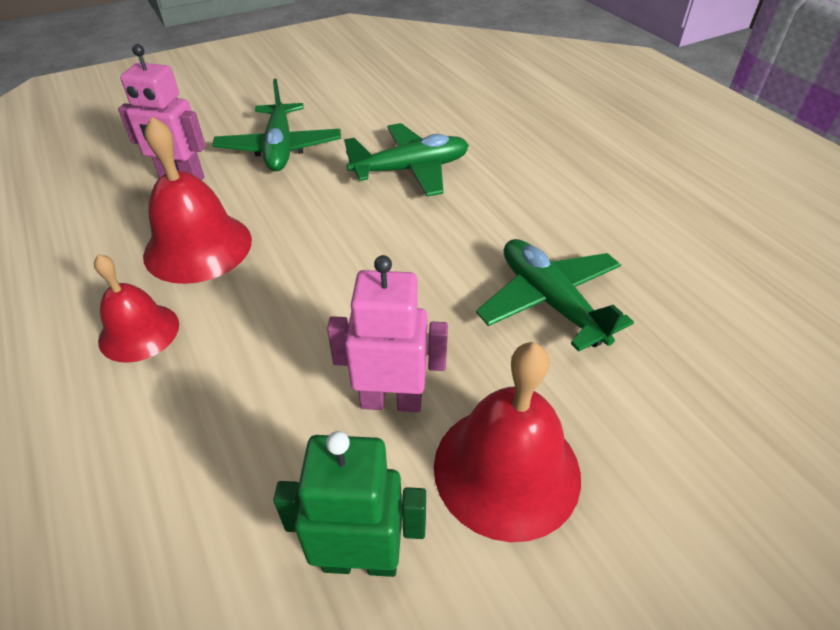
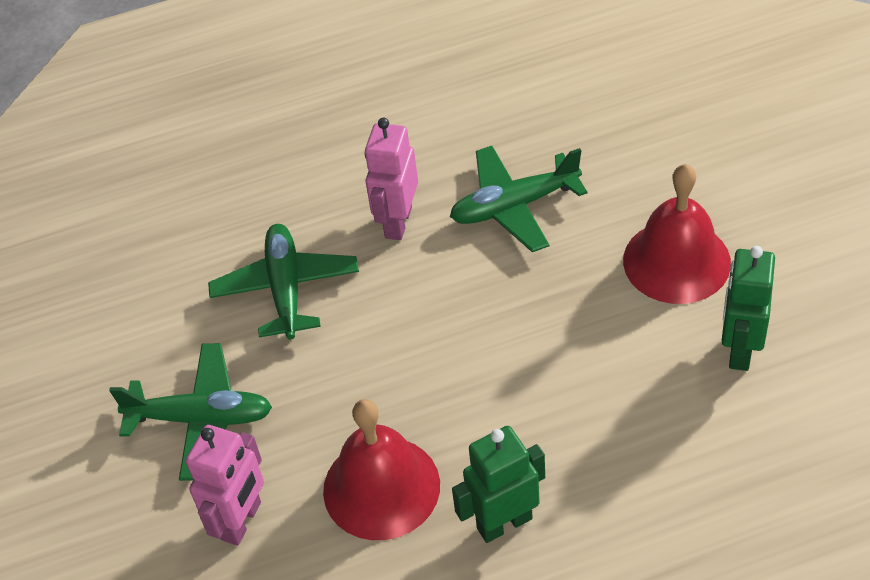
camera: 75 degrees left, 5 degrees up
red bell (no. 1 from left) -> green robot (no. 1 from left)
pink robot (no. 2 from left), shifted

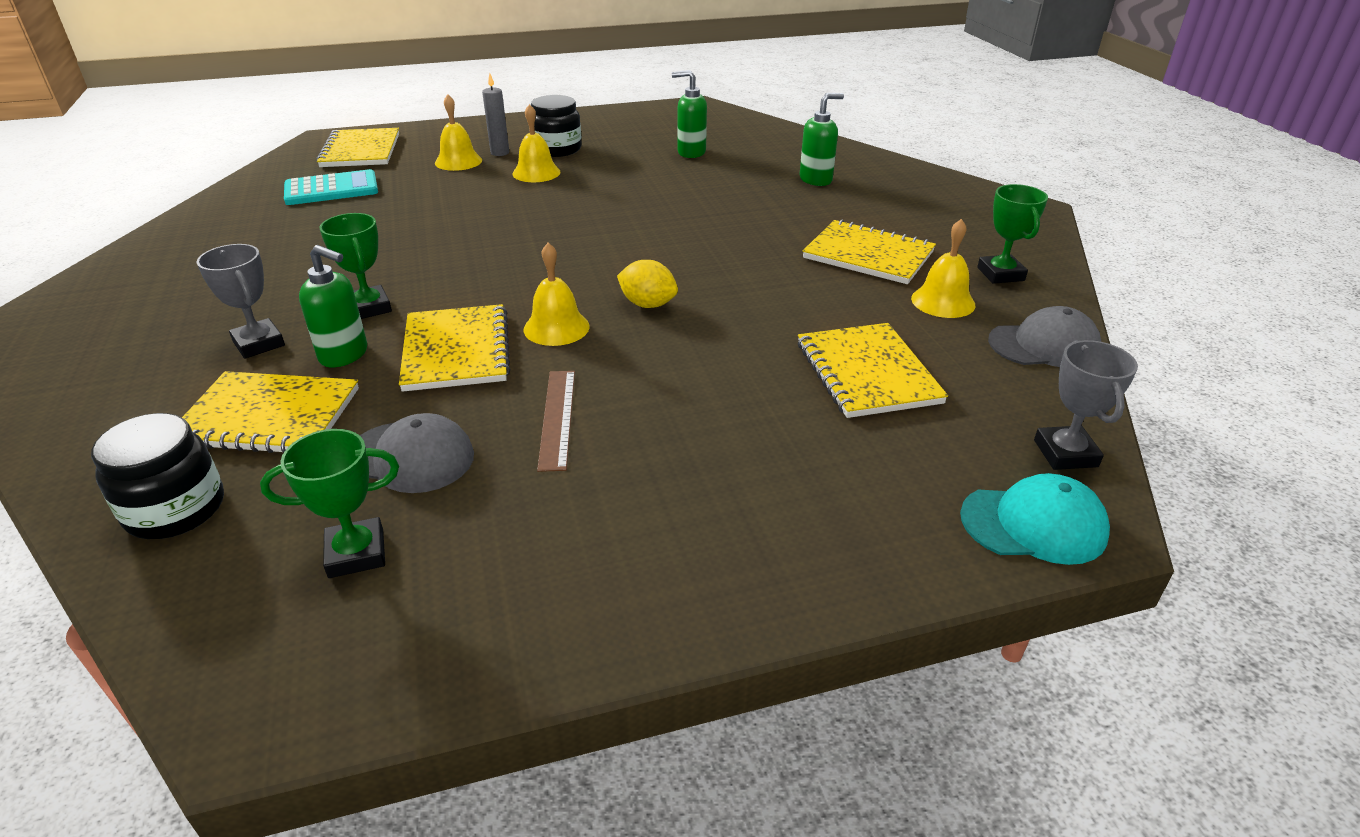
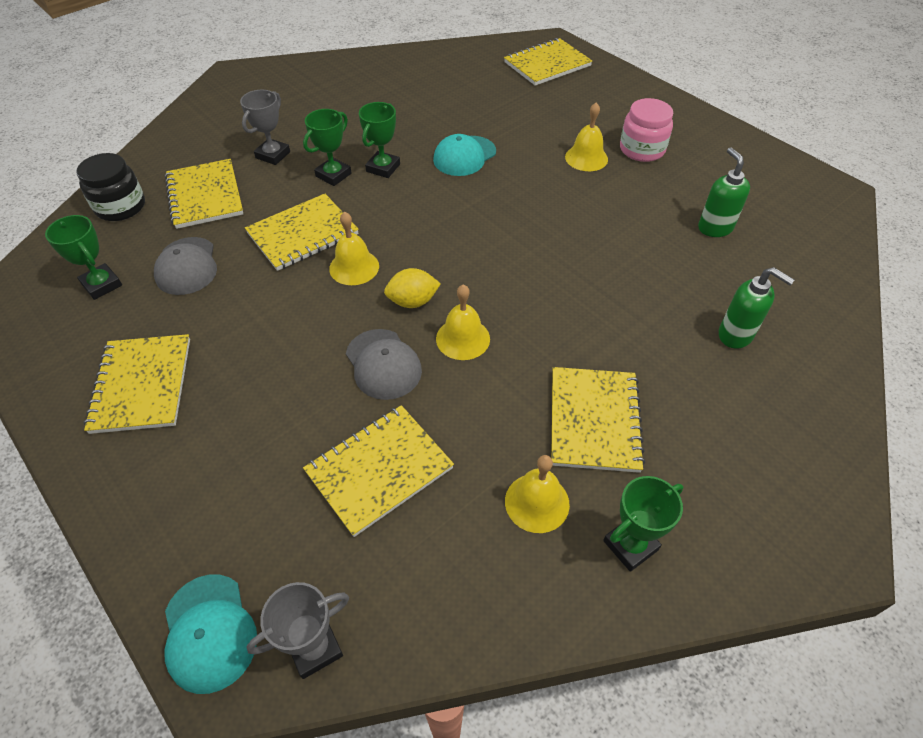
camera: 65 degrees right, 15 degrees up
grey candle -> none
yellow bell (no. 1 from left in the first image) -> yellow bell (no. 2 from left), shifted
black jar (no. 2 from left) -> pink jar
turquoise calculator -> none
green soap dispenser (no. 1 from left) -> none
yellow lemon, 75 degrees clockwise
grey cap (no. 2 from left), shifted
brown ruler -> none
none -> green trophy (no. 3 from left)
none -> turquoise cap (no. 2 from left)
none -> yellow notebook (no. 1 from left)

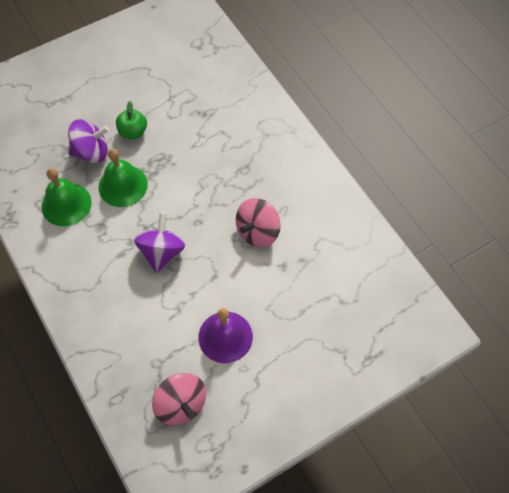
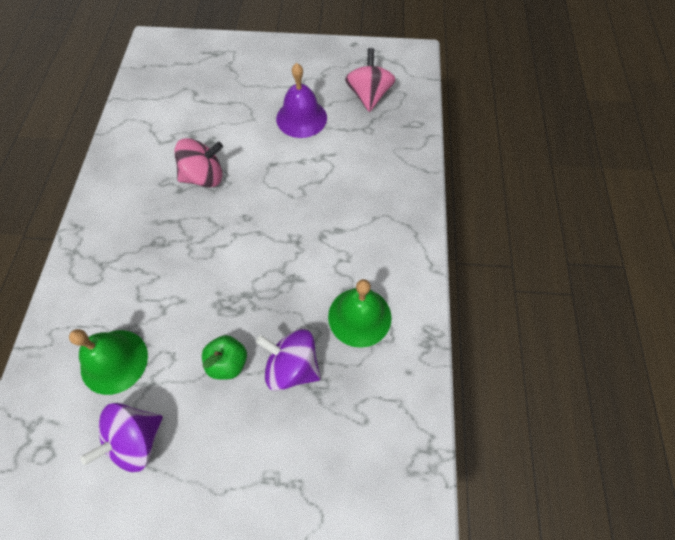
camera: 145 degrees left, 0 degrees up
green bell (no. 2 from left in the first image) -> green bell (no. 1 from left), shifted
purple spinning top (no. 2 from left in the first image) -> purple spinning top (no. 1 from left), shifted

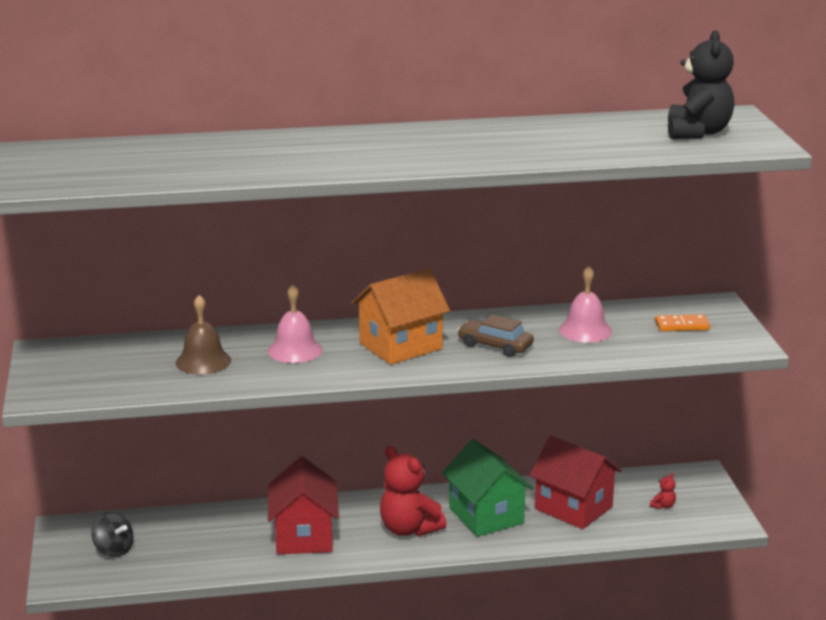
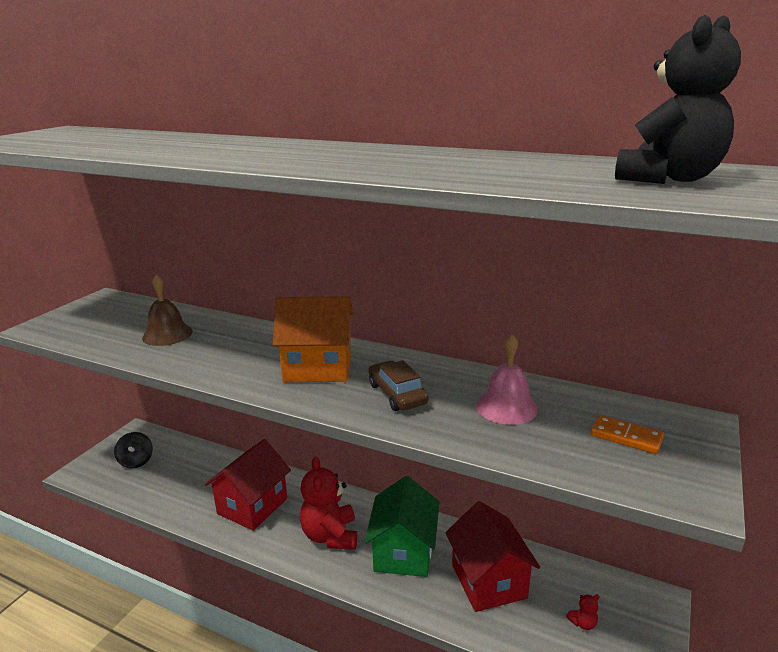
camera: 35 degrees right, 0 degrees up
pink bell (no. 1 from left) -> none

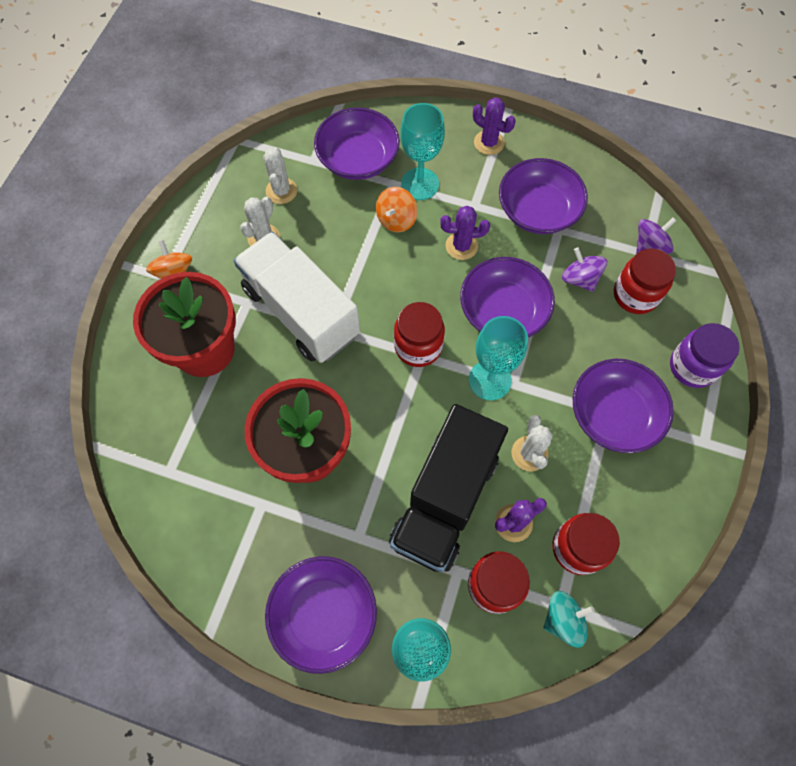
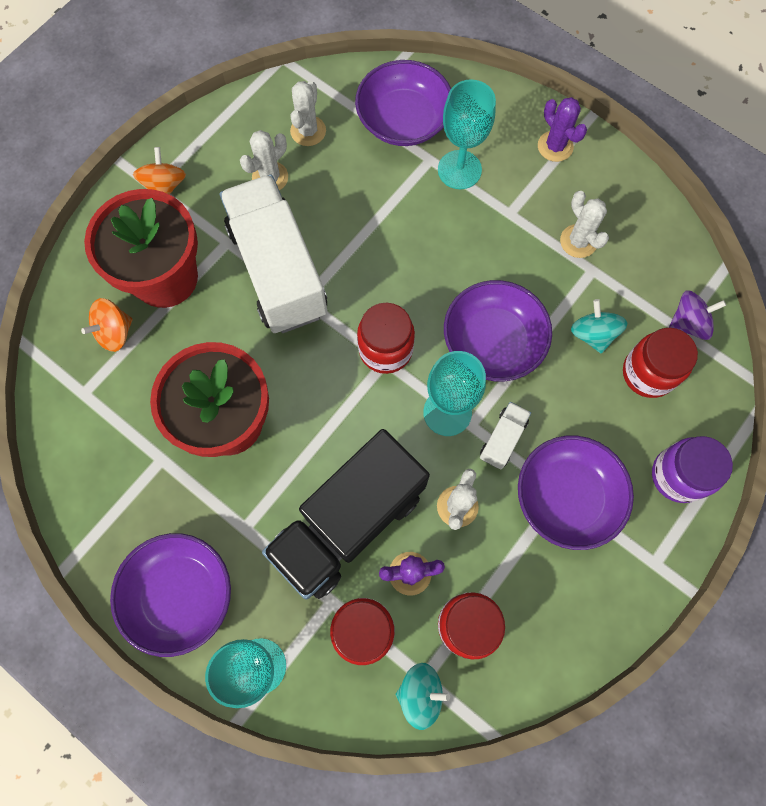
camera: 20 degrees right, 5 degrees up
purple bowl (no. 4 from left) -> white cactus (no. 4 from left)
orange spinning top (no. 2 from left in the first image) -> orange spinning top (no. 1 from left), shifted
purple cactus (no. 1 from left) -> none
purple spinning top (no. 1 from left) -> turquoise spinning top (no. 2 from left)
none -> white truck (no. 2 from left)

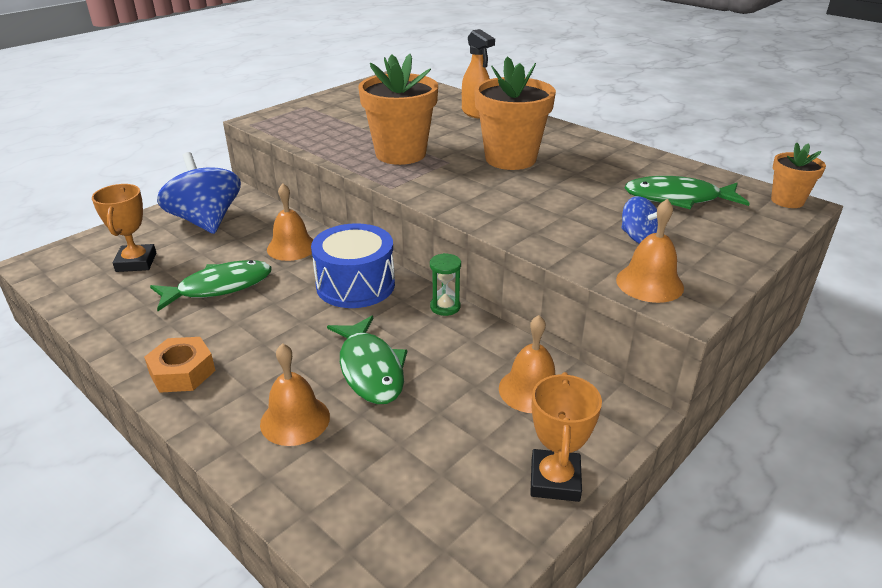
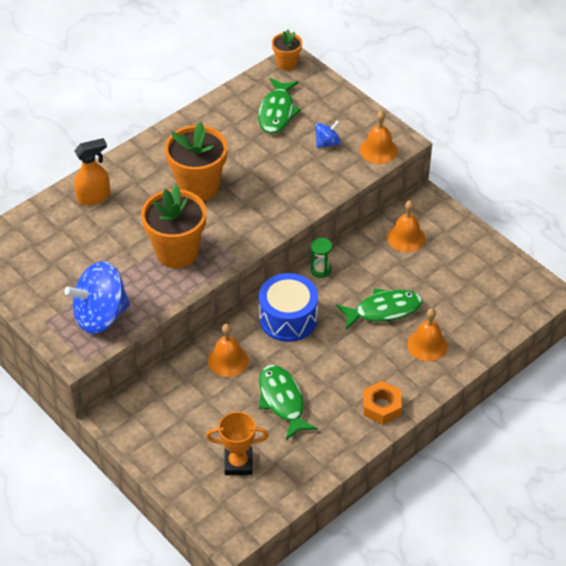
camera: 85 degrees left, 15 degrees up
blue spinning top (no. 1 from left), shifted
orange trophy (no. 2 from left) -> none

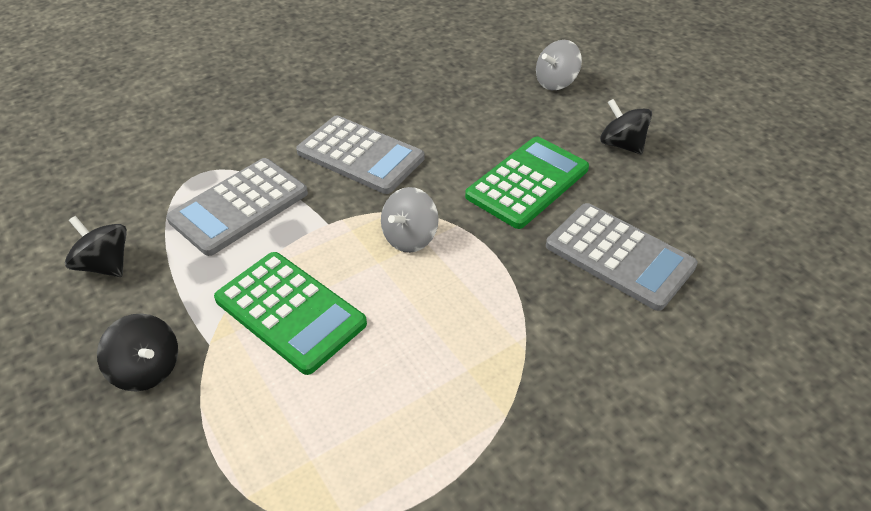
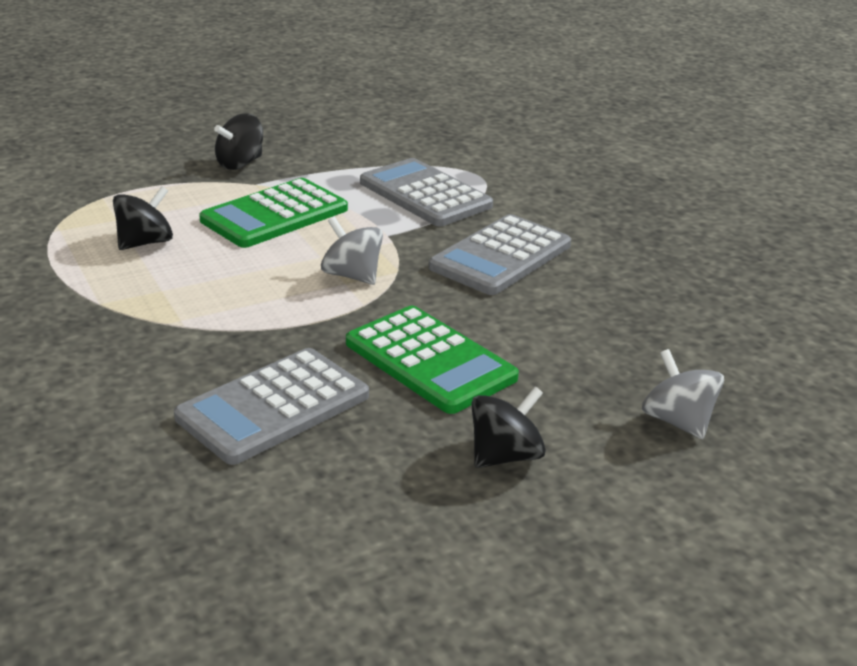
camera: 95 degrees right, 15 degrees down
black spinning top (no. 1 from left), shifted

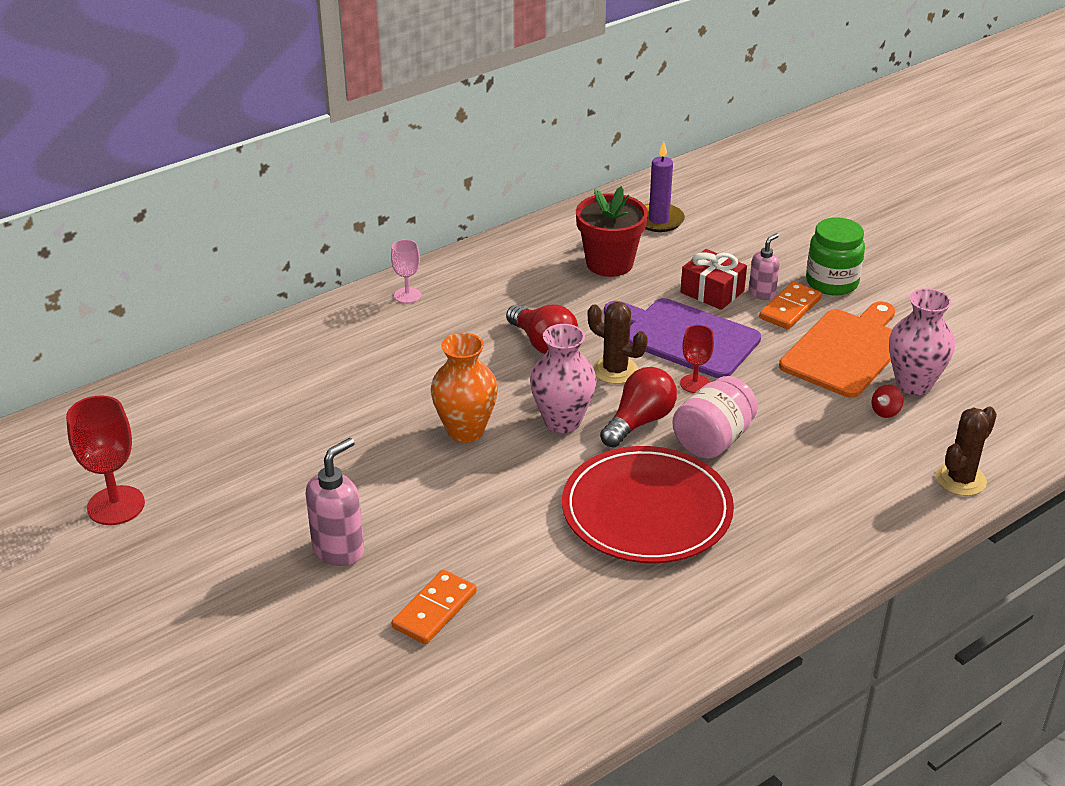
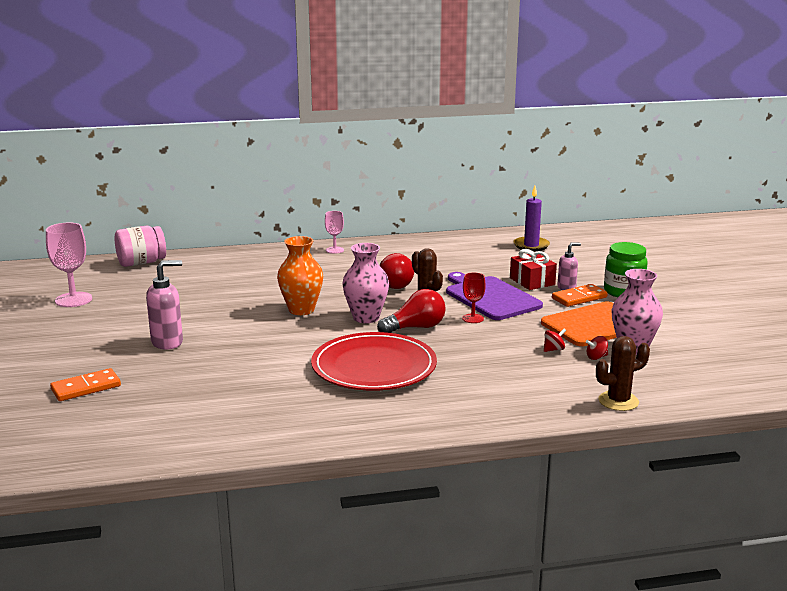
camera: 25 degrees right, 15 degrees down
red flower pot -> none
pink jar, shifted
red goblet (no. 1 from left) -> pink goblet (no. 1 from left)
orange domino (no. 1 from left), shifted
none -> red spinning top (no. 1 from left)

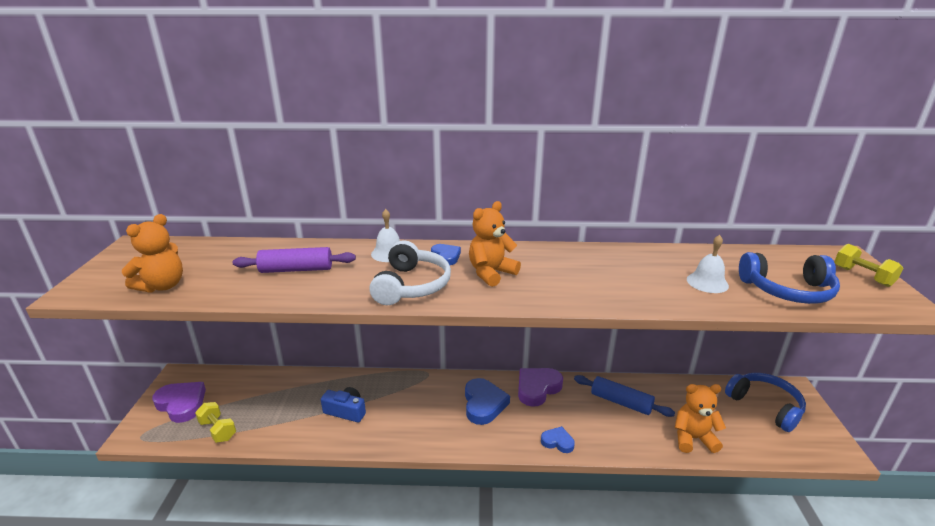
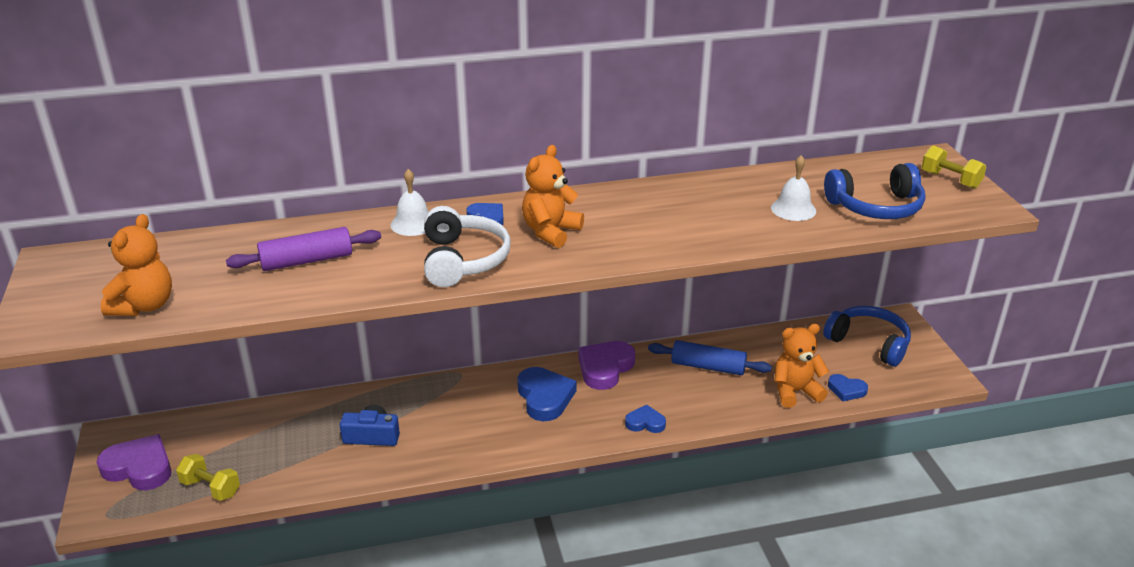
camera: 15 degrees left, 5 degrees up
none -> blue heart (no. 4 from left)

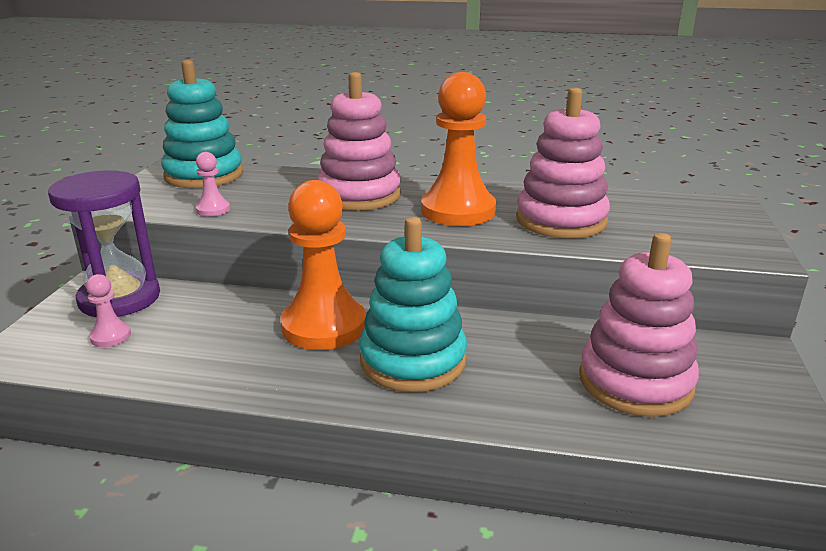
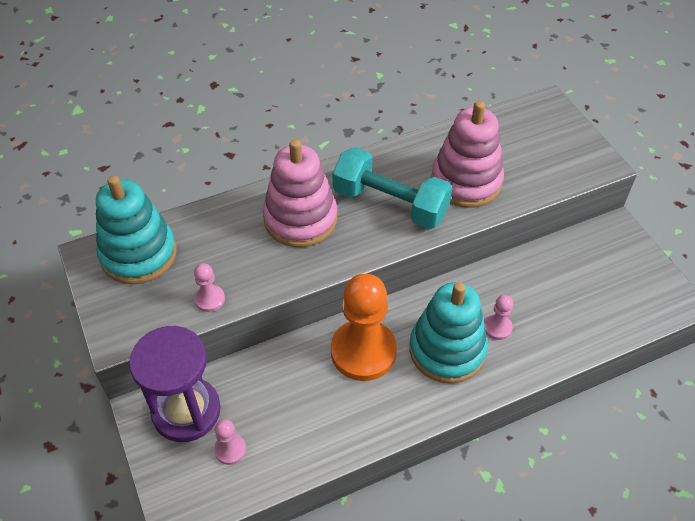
camera: 35 degrees left, 25 degrees up
orange pawn (no. 2 from left) -> turquoise dumbbell
pink stacking toy (no. 3 from left) -> none
none -> pink pawn (no. 3 from left)

